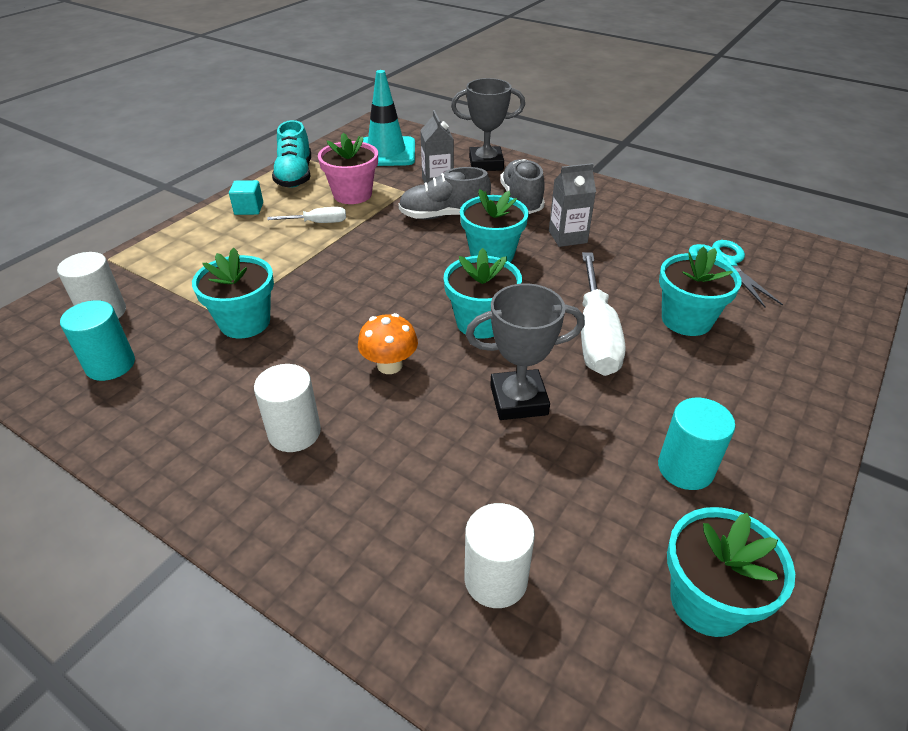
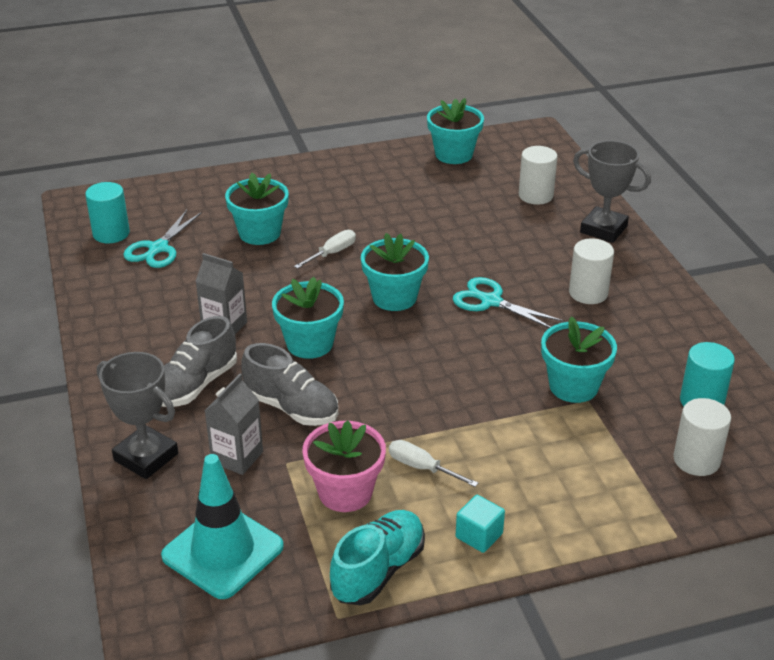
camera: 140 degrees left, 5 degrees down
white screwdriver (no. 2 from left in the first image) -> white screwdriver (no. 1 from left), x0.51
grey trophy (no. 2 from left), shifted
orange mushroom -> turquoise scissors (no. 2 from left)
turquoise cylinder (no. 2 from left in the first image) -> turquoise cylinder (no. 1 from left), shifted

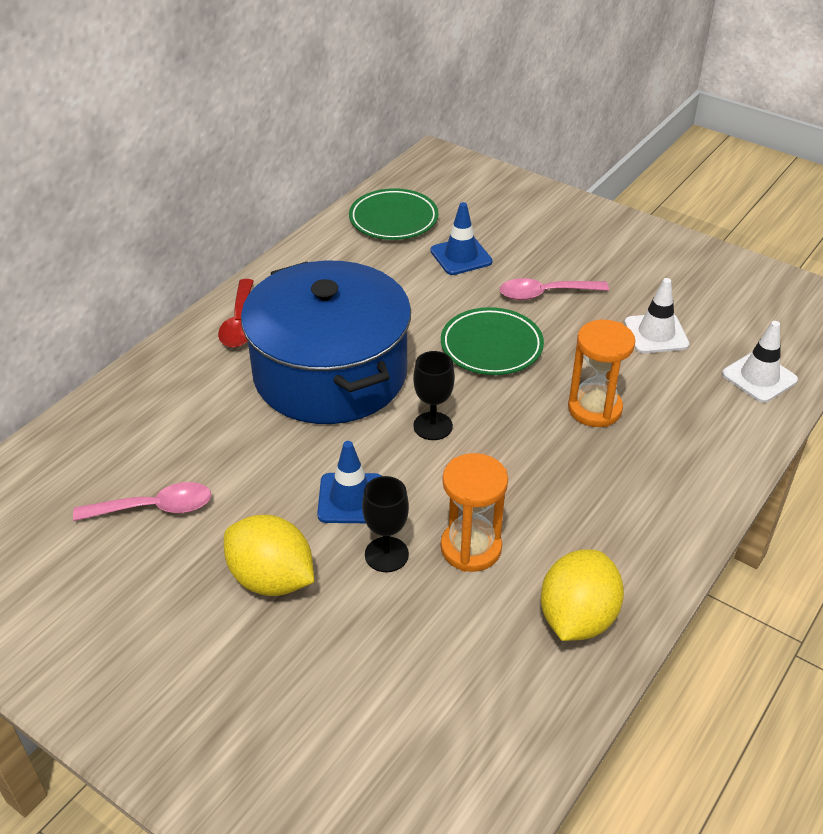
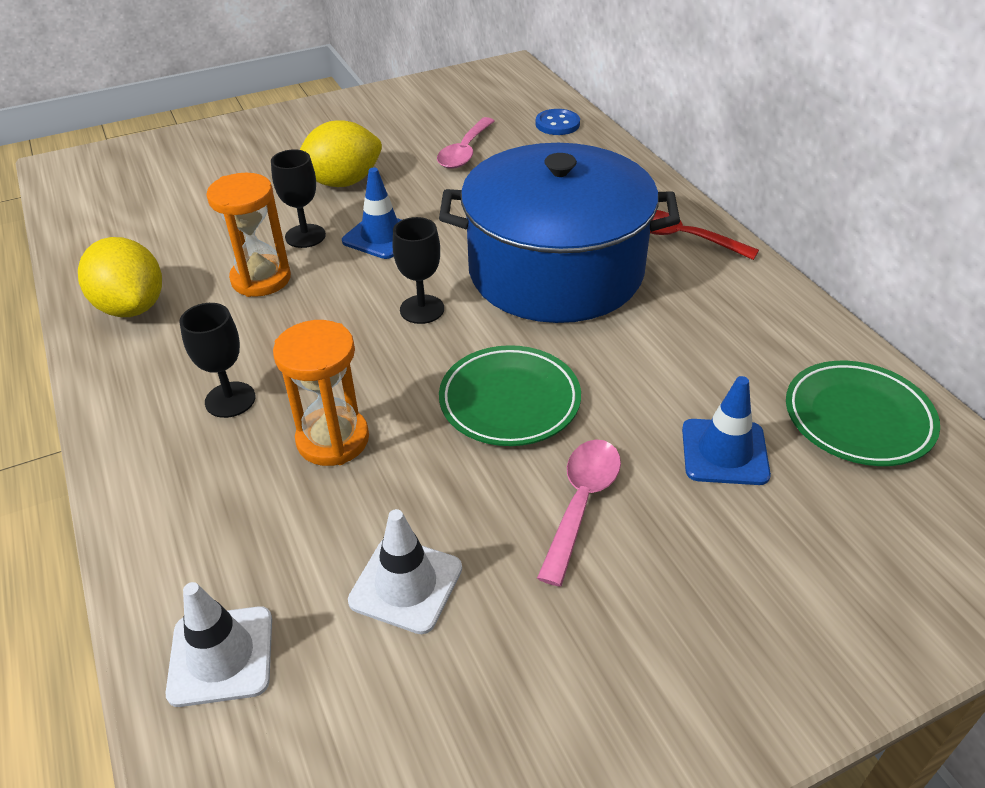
camera: 120 degrees right, 0 degrees up
none -> blue button
none -> black goblet (no. 1 from left)

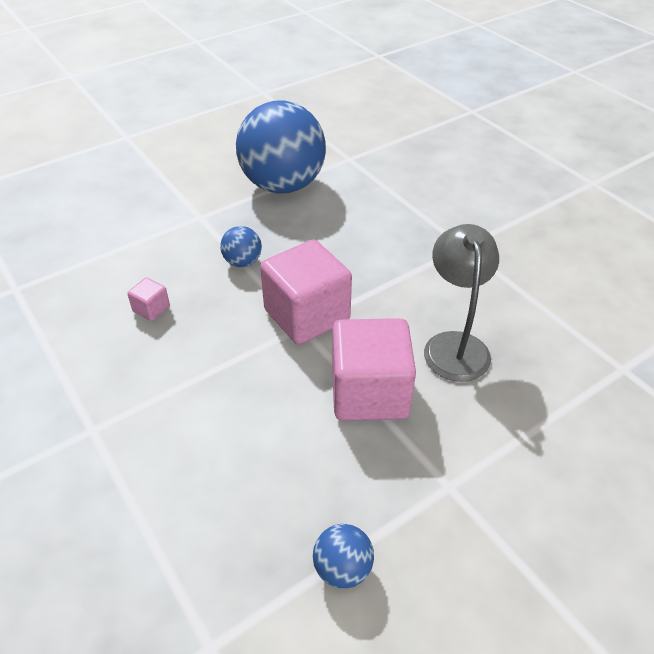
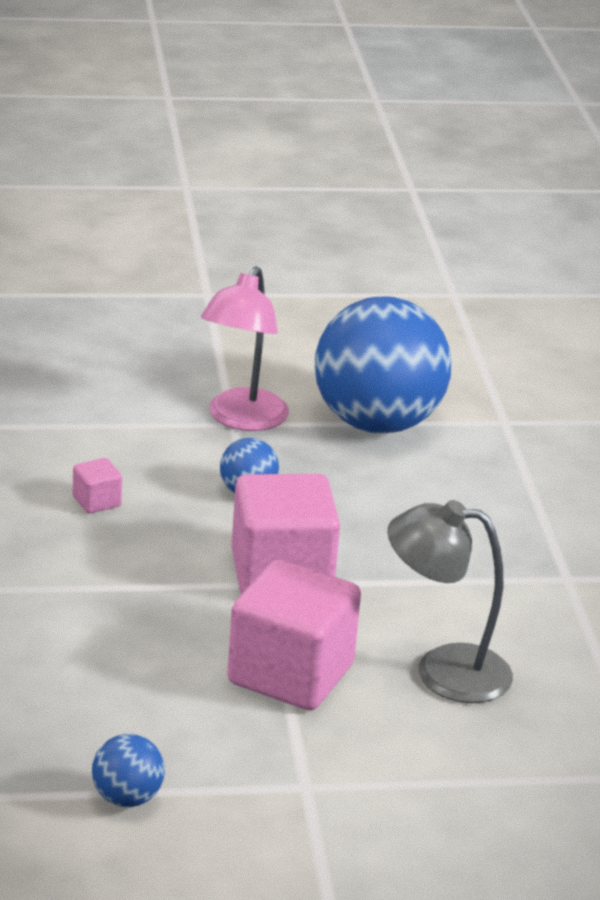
camera: 25 degrees right, 15 degrees down
grey lamp, 105 degrees counterclockwise
none -> pink lamp

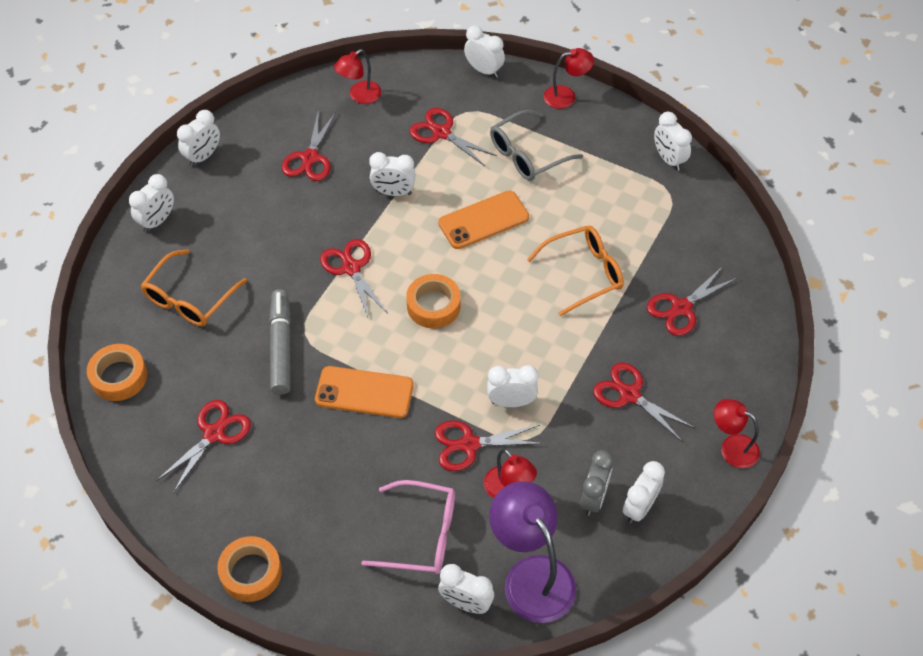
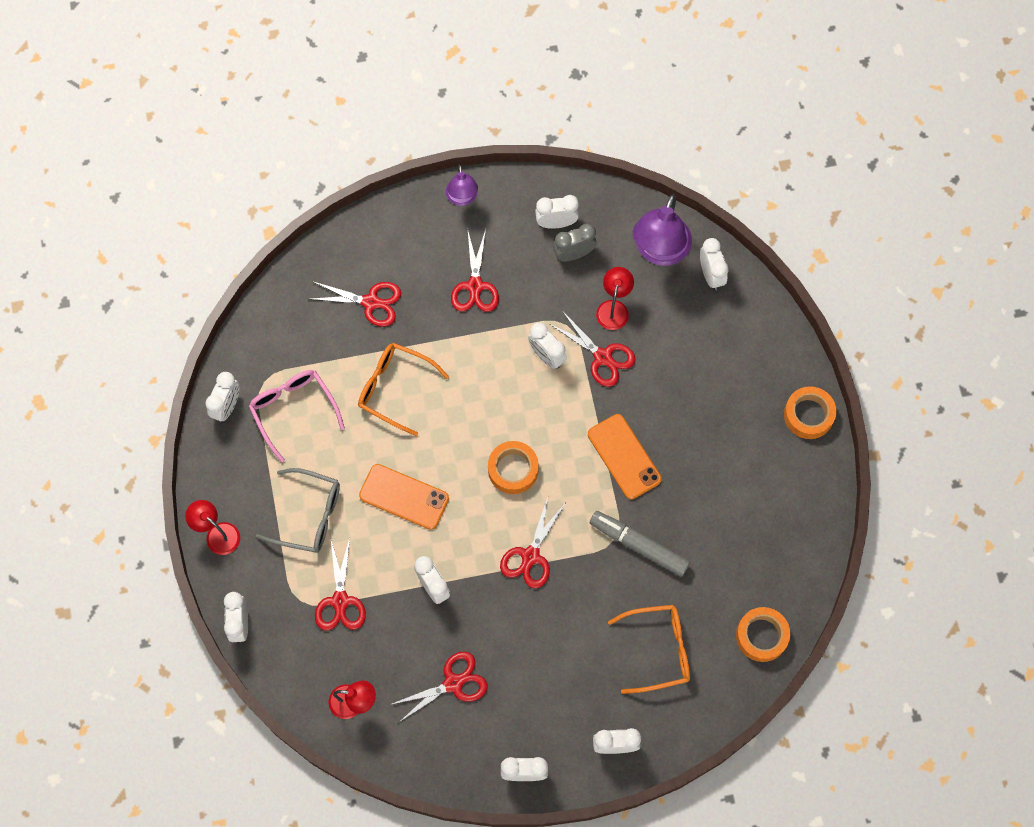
camera: 130 degrees left, 15 degrees up
grey marker, 75 degrees clockwise
red lamp (no. 4 from left) -> purple lamp (no. 1 from left)
red scissors (no. 1 from left) -> none
pink glasses, shifted

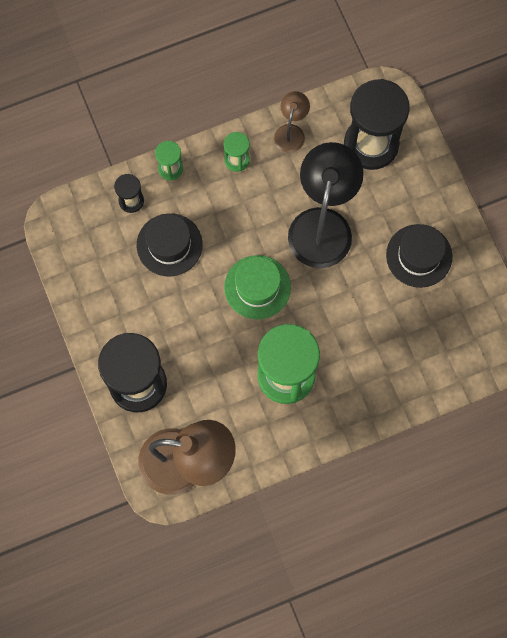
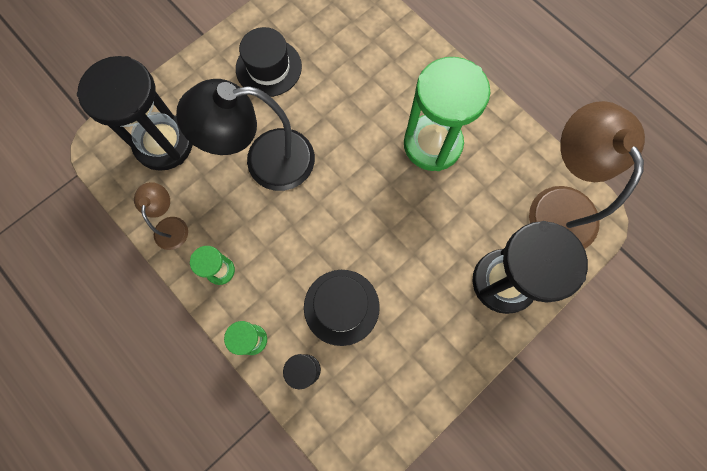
camera: 110 degrees left, 0 degrees up
brown lamp (no. 2 from left in the first image) -> brown lamp (no. 1 from left), 90 degrees clockwise
green hat -> none

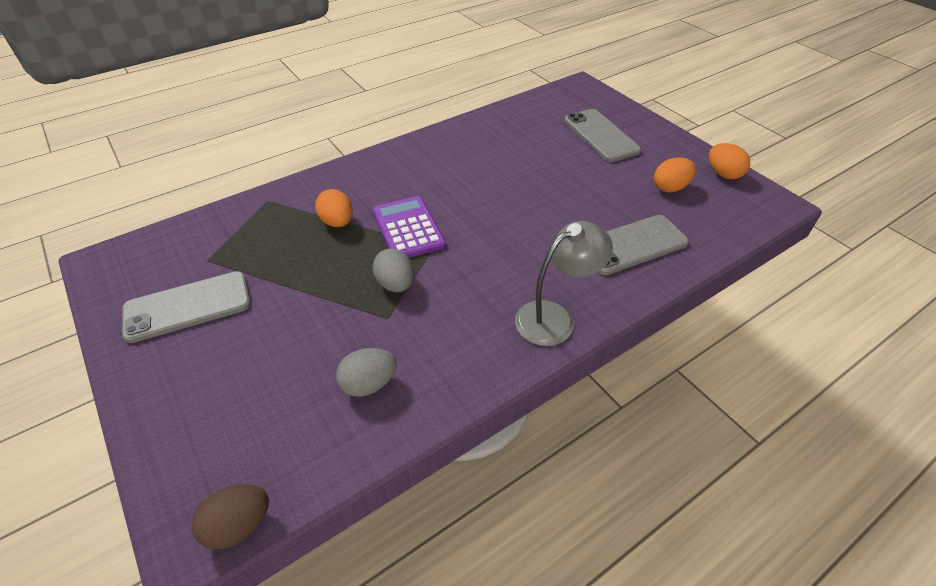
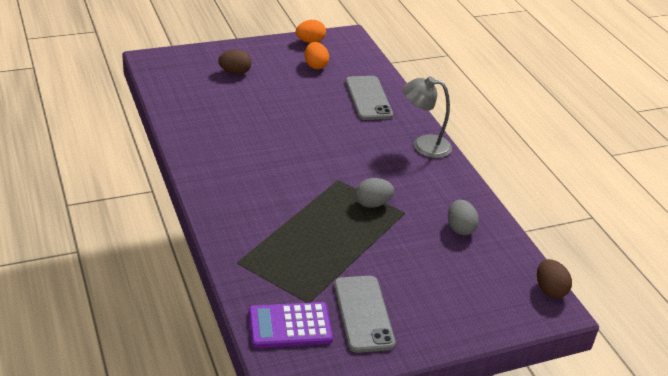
camera: 80 degrees left, 10 degrees down
grey phone (no. 2 from left) -> brown egg (no. 1 from left)
orange egg (no. 1 from left) -> none
purple calculator, shifted
grey lamp, 60 degrees counterclockwise

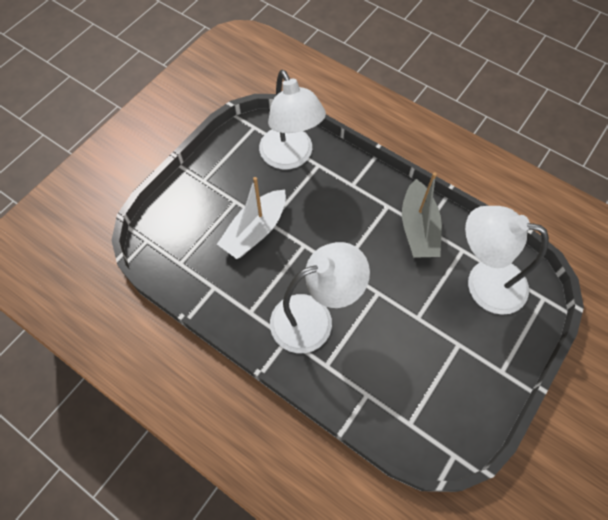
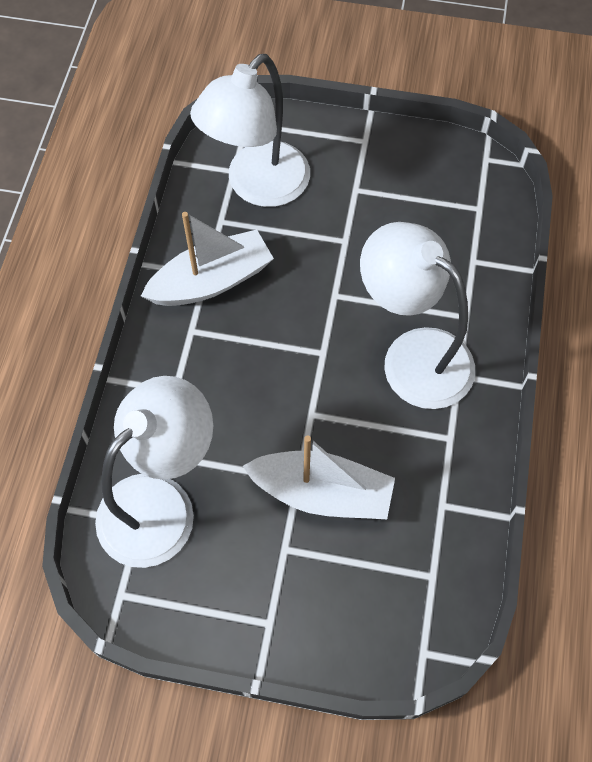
camera: 115 degrees left, 0 degrees up
grey boat -> white boat (no. 1 from left)
white lamp (no. 3 from left in the first image) -> white lamp (no. 2 from left), 45 degrees clockwise

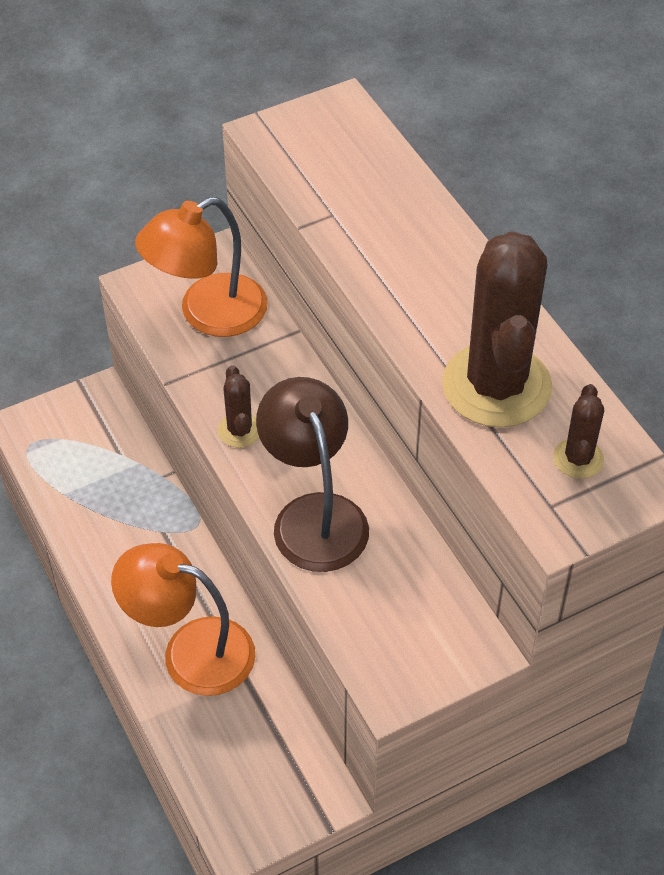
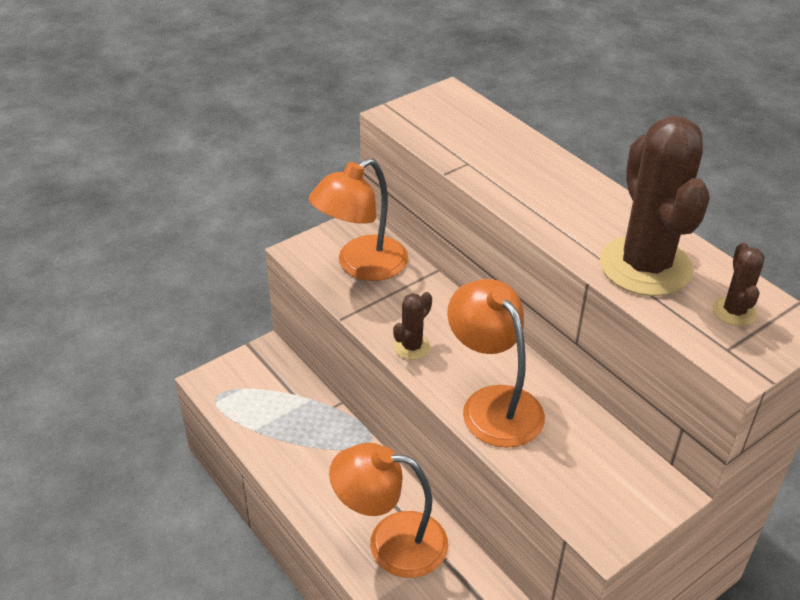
camera: 10 degrees left, 10 degrees down
brown cactus (no. 1 from left), 60 degrees clockwise
brown lamp -> orange lamp (no. 3 from left)

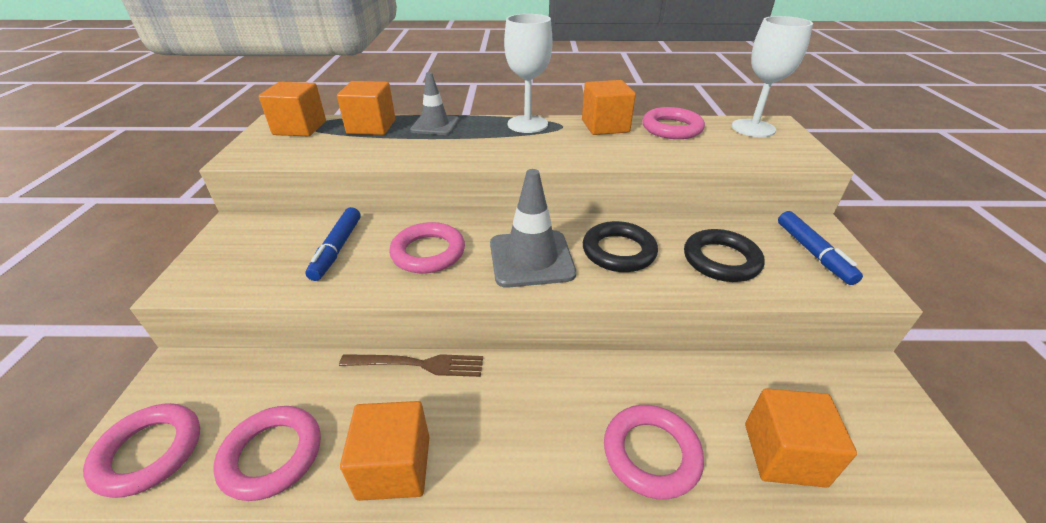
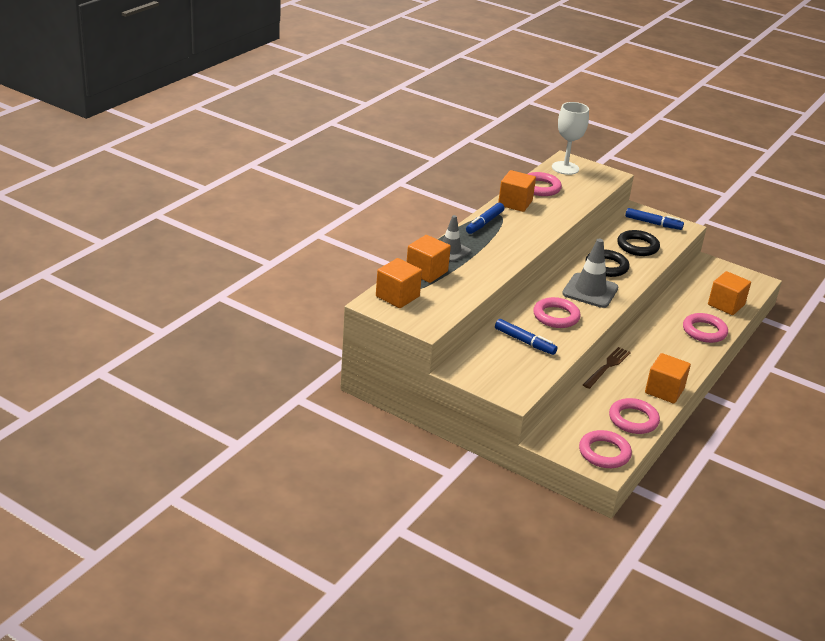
camera: 60 degrees left, 5 degrees down
white goblet (no. 1 from left) -> blue marker (no. 1 from left)

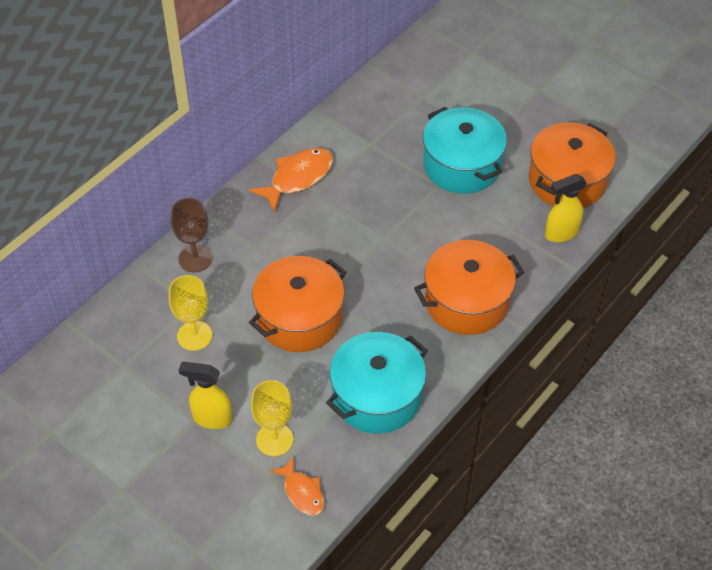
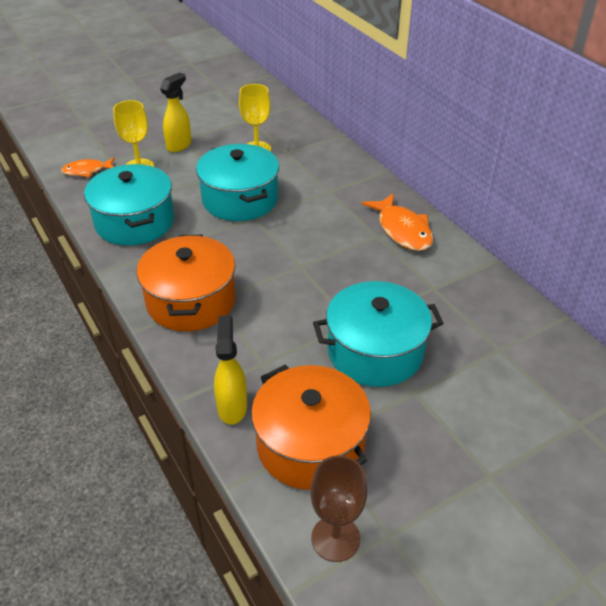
camera: 110 degrees right, 10 degrees down
brown goblet, shifted
orange pot (no. 1 from left) -> turquoise pot (no. 2 from left)

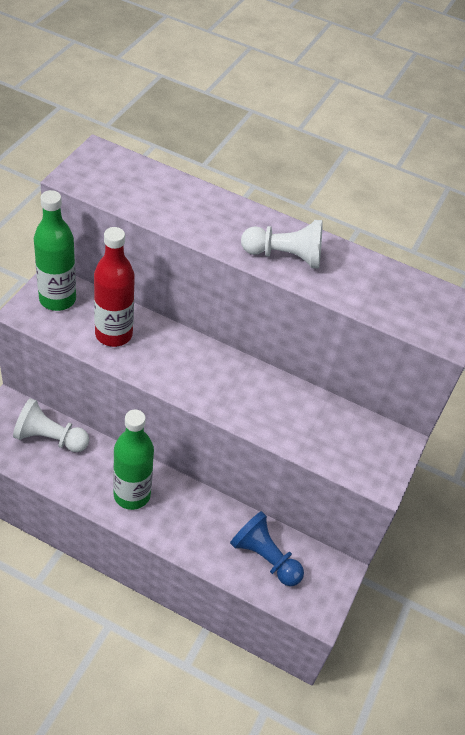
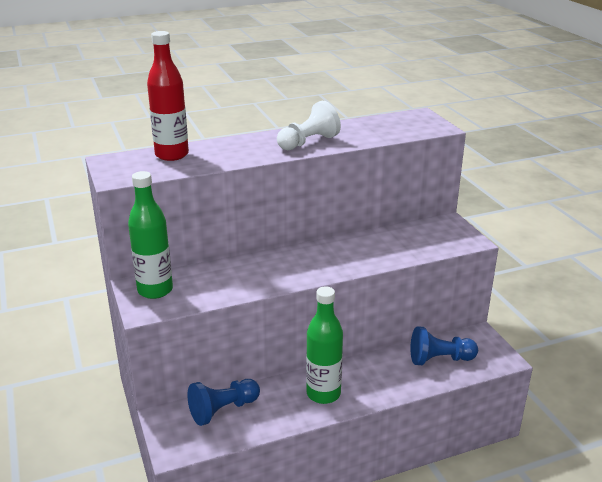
camera: 40 degrees left, 20 degrees down
red bottle, shifted
white pawn (no. 1 from left) -> blue pawn (no. 1 from left)

